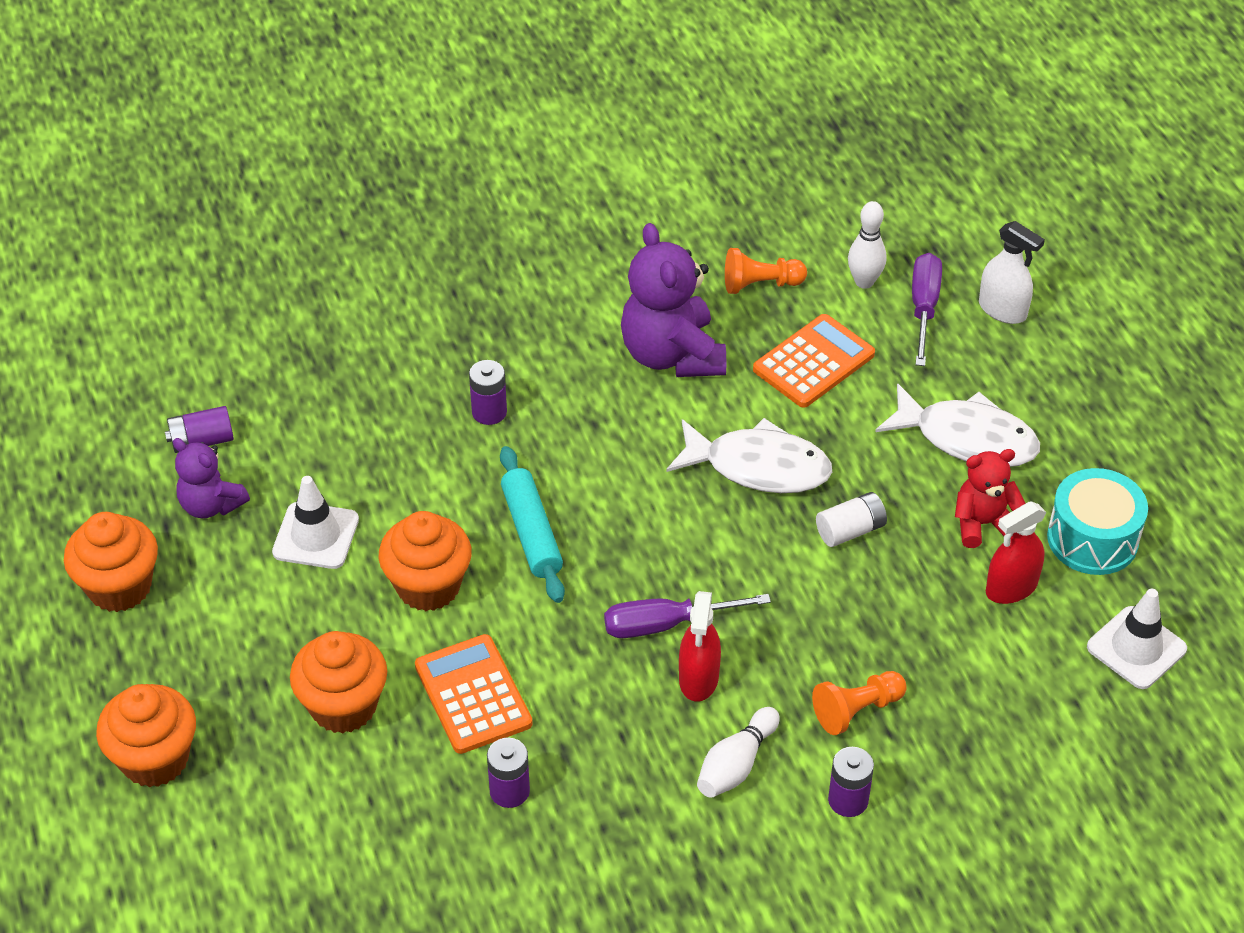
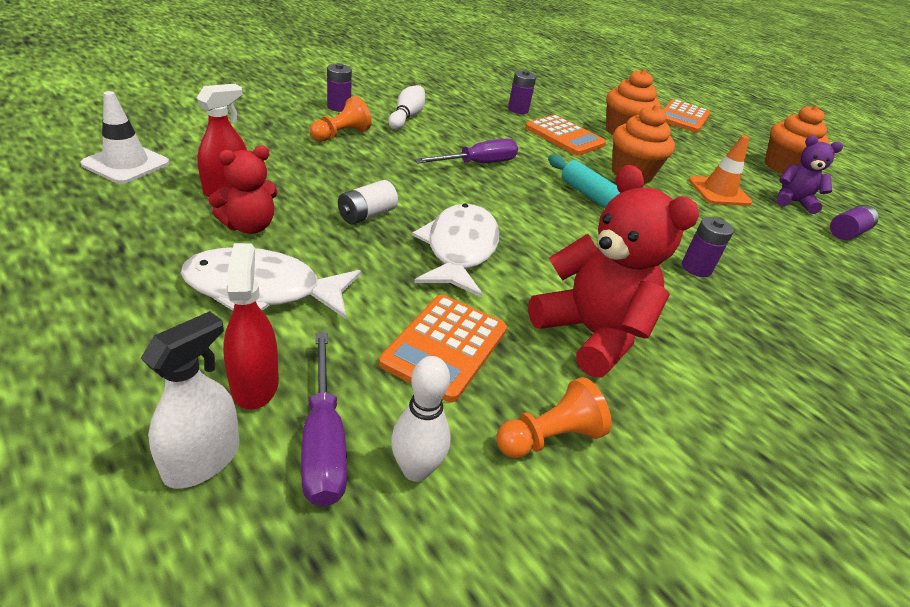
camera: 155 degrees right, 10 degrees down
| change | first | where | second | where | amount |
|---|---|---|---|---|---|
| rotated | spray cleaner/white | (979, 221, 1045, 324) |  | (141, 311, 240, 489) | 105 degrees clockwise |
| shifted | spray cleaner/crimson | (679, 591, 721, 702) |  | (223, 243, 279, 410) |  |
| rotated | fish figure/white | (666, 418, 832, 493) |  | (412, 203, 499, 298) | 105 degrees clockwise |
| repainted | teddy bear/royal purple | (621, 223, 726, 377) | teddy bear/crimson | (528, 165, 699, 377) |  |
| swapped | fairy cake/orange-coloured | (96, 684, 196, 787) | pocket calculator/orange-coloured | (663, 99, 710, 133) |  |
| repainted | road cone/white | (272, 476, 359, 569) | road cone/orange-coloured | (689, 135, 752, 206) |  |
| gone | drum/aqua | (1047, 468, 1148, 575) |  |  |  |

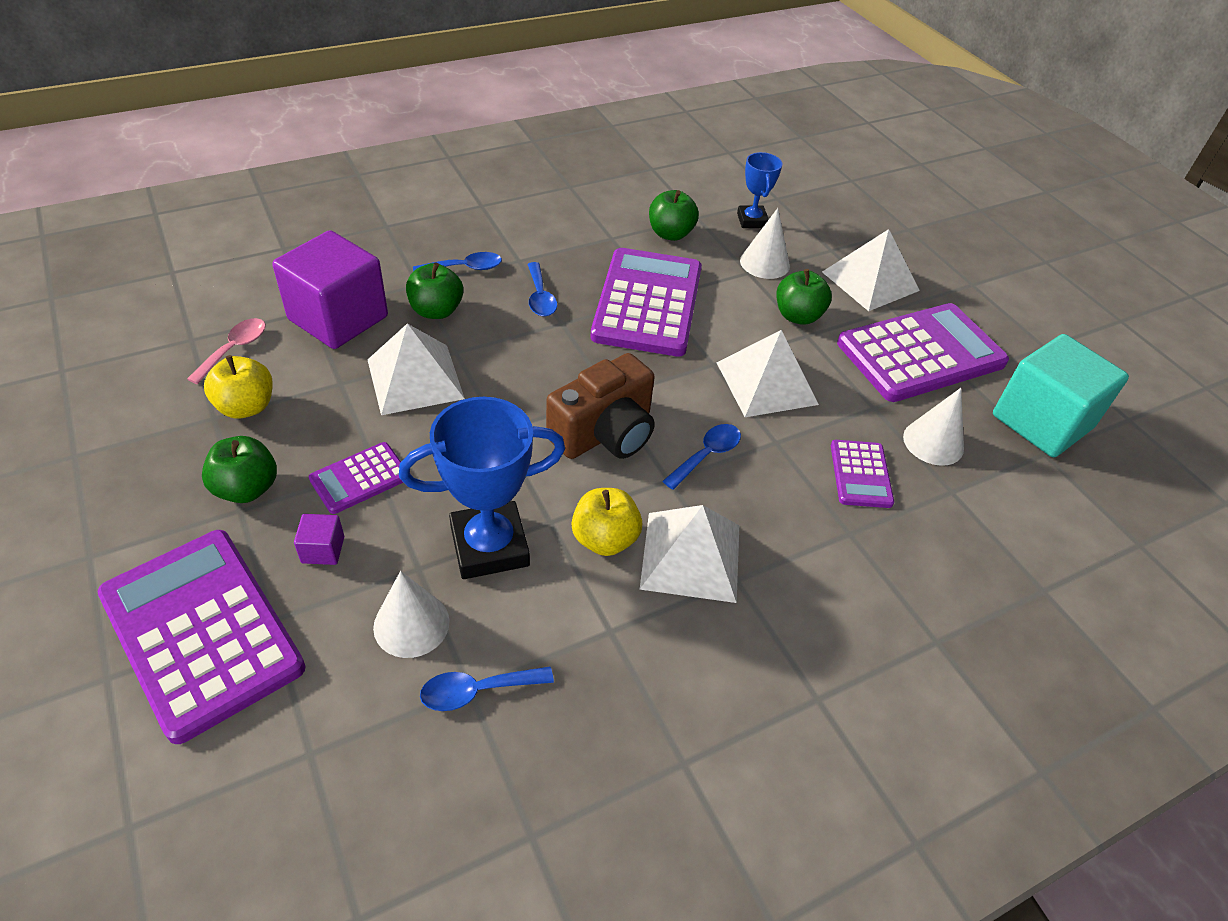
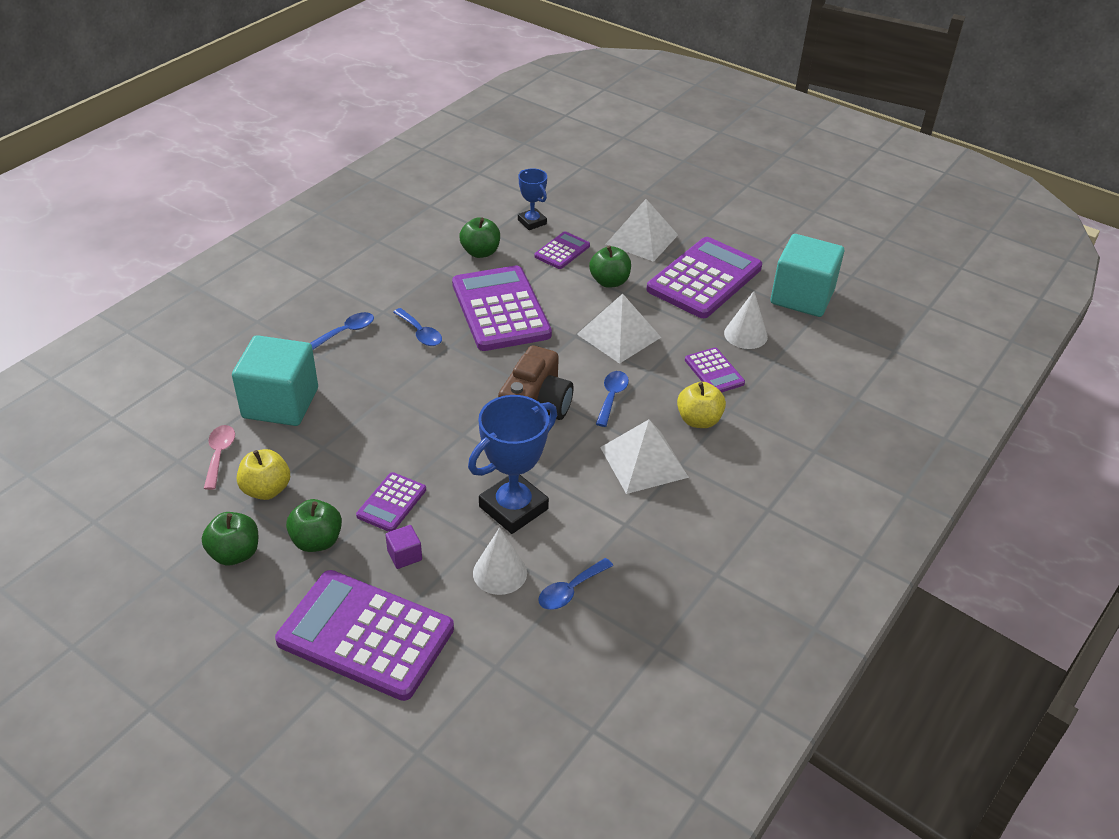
camera: 25 degrees left, 5 degrees down
| change | first | where | second | where | amount |
|---|---|---|---|---|---|
| shifted | toy apple/leaf-green | (406, 262, 463, 319) |  | (202, 512, 258, 565) |  |
| repainted | solid cube/royal purple | (272, 230, 388, 349) | solid cube/aqua | (232, 335, 318, 426) |  |
| swapped | cone/white | (740, 208, 790, 279) | pocket calculator/royal purple | (534, 231, 590, 269) |  |
| shifted | toy apple/bright yellow | (572, 488, 642, 556) |  | (677, 382, 726, 428) |  |
| gone | pyramid/white | (367, 324, 465, 415) |  |  |  |

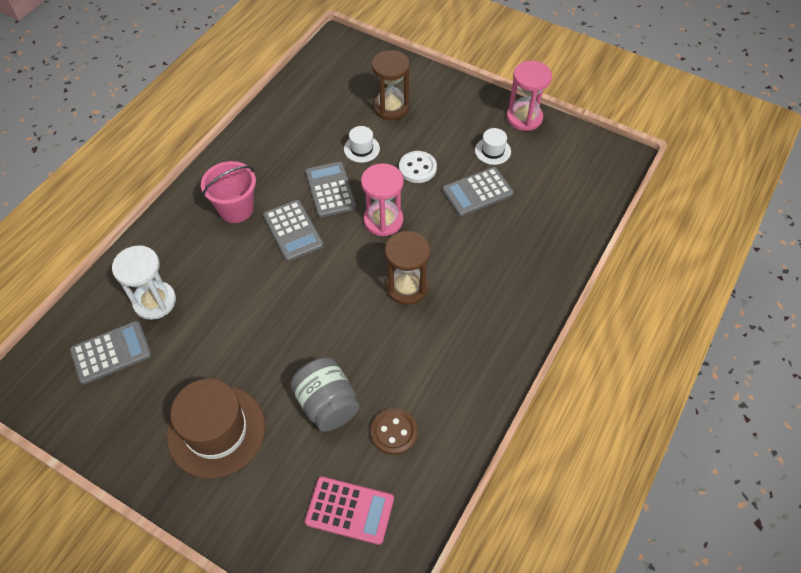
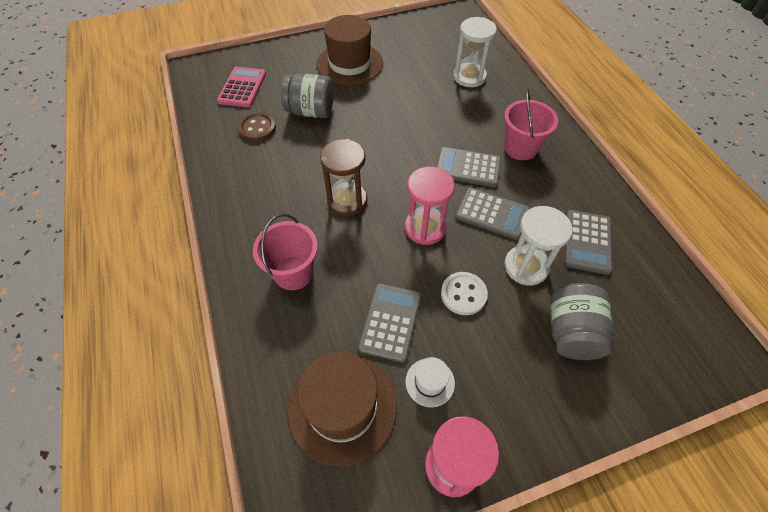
camera: 130 degrees right, 0 degrees up
| change | first | where | second | where | amount |
|---|---|---|---|---|---|
| rotated | pocket calculator/rosy | (305, 476, 394, 545) |  | (217, 67, 266, 107) | 135 degrees clockwise |
| new |  |  | bucket/rosy | (253, 214, 318, 290) |  |
| new |  |  | top hat/russet | (288, 352, 397, 466) |  |
| swapped | top hat/white | (344, 126, 380, 163) | hourglass/white | (504, 206, 572, 285) |  |
| swapped | hourglass/russet | (372, 50, 410, 120) | preserve jar/ash-grey | (550, 283, 613, 360) |  |
| shifted | pocket calculator/ash-grey | (70, 321, 152, 385) |  | (565, 210, 612, 275) |  |

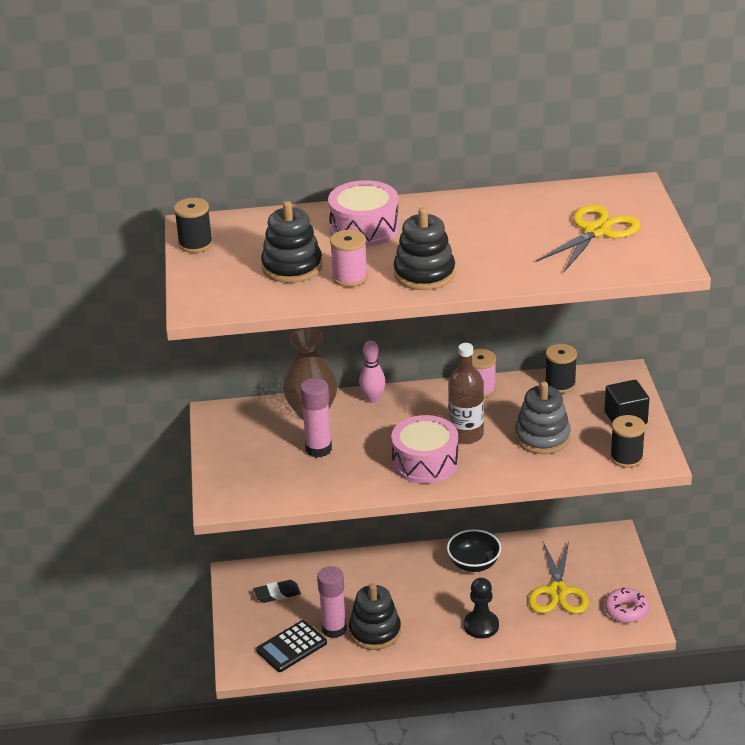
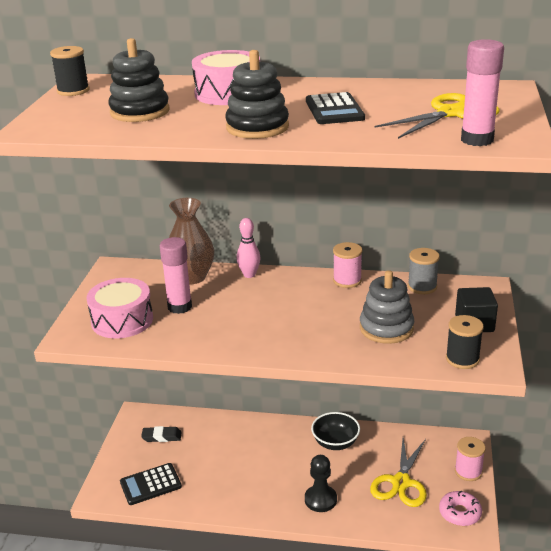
camera: 15 degrees right, 5 degrees down
| change | first | where | second | where | amount |
|---|---|---|---|---|---|
| shifted | drum/rosy | (391, 415, 459, 484) |  | (86, 278, 153, 338) |  |
| new |  |  | pocket calculator/black | (306, 92, 365, 124) |  |
| repainted | bobbin/black | (545, 344, 577, 393) | bobbin/ash-grey | (408, 248, 440, 294) |  |
| shifted | bobbin/rosy | (330, 230, 368, 287) |  | (455, 437, 485, 481) |  |
| shifted | glue stick/rosy | (317, 566, 347, 638) |  | (461, 39, 504, 146) |  |
| gone | stacking toy/black | (349, 583, 401, 650) |  |  |  |
| gone | bottle/russet | (448, 343, 484, 444) |  |  |  |

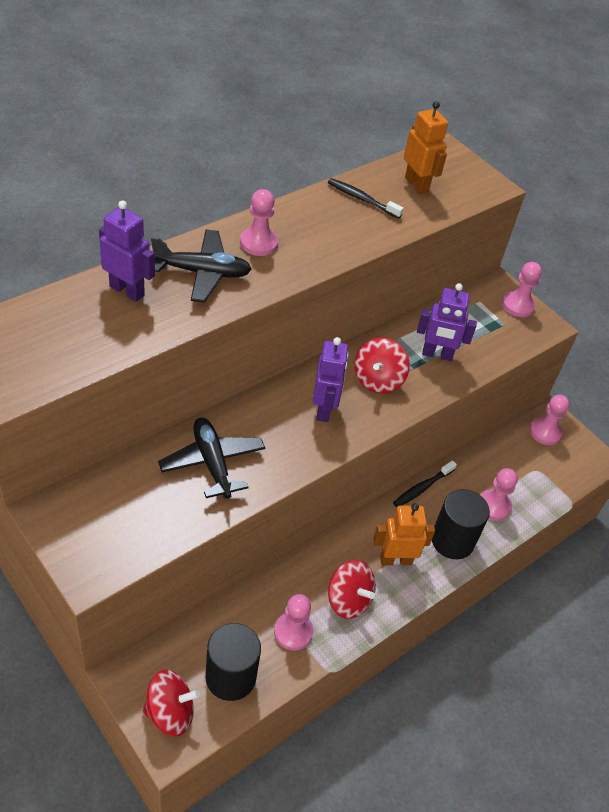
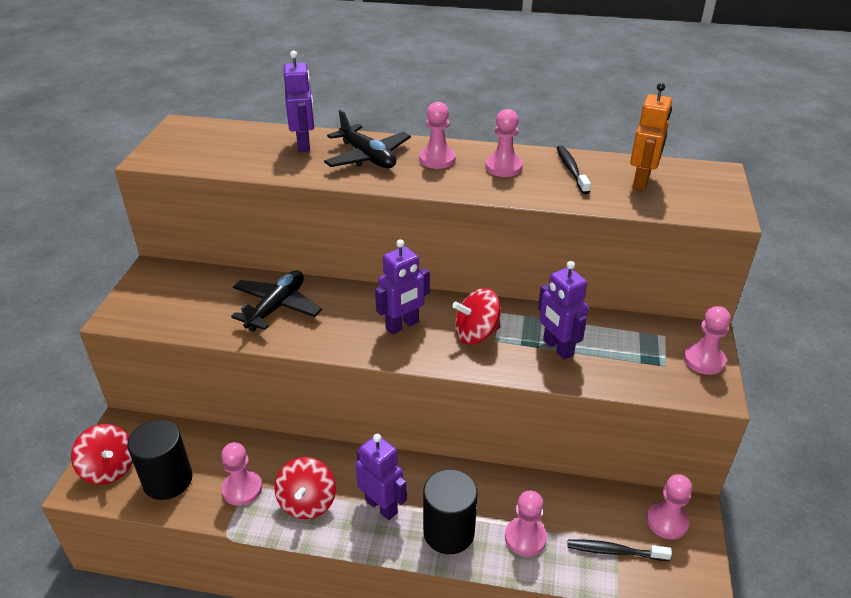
camera: 55 degrees right, 10 degrees down
| change | first | where | second | where | amount |
|---|---|---|---|---|---|
| repainted | robot figure/orange-coloured | (373, 503, 435, 565) | robot figure/royal purple | (356, 434, 407, 520) |  |
| new |  |  | game pawn/rosy | (485, 109, 523, 177) |  |
| shifted | dental brush/black | (393, 460, 457, 507) |  | (567, 540, 672, 561) |  |

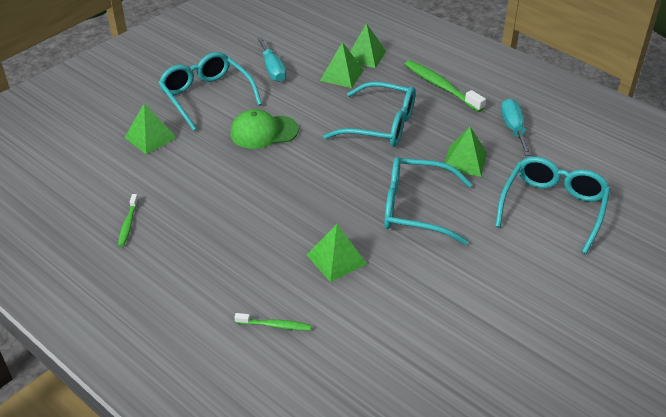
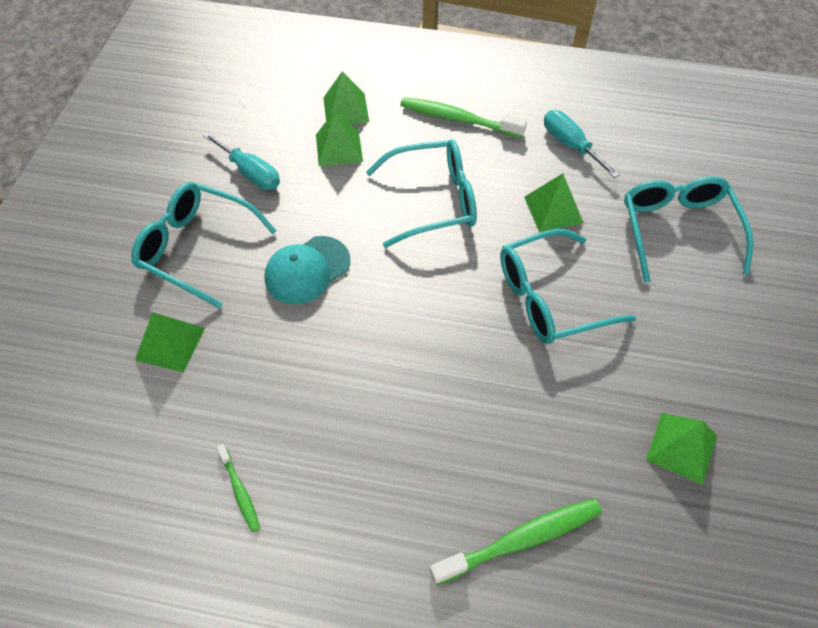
camera: 30 degrees left, 15 degrees up
| change | first | where | second | where | amount |
|---|---|---|---|---|---|
| repainted | cap/leaf-green | (230, 109, 299, 149) | cap/aqua | (264, 236, 350, 304) |  |
| scaled | dental brush/leaf-green | (234, 313, 312, 331) |  | (430, 498, 602, 585) | x1.86 |
| shifted | pyramid/leaf-green | (307, 224, 367, 282) |  | (646, 413, 717, 485) |  |

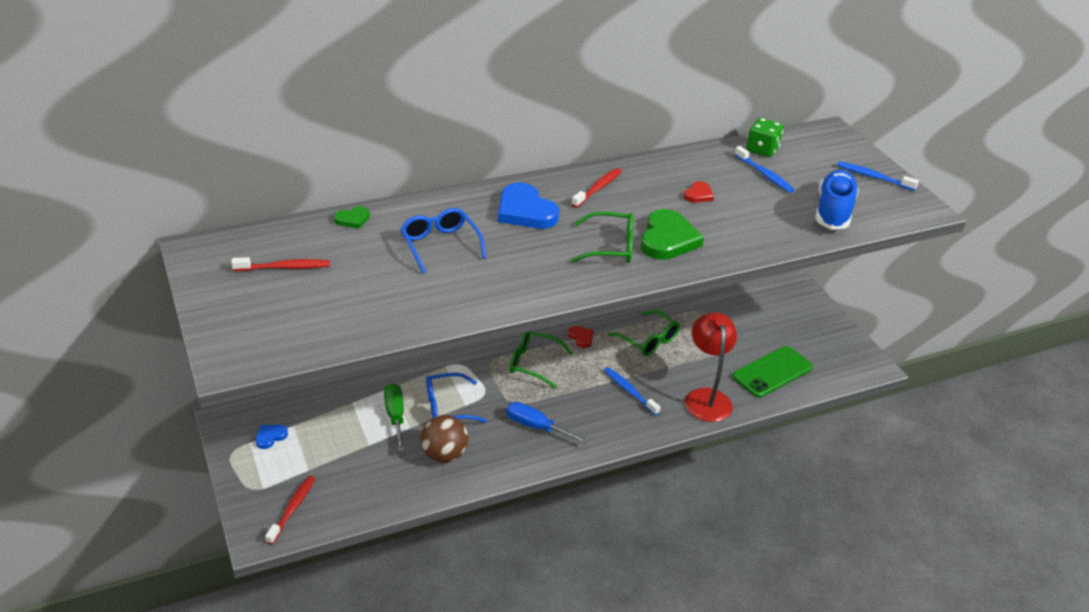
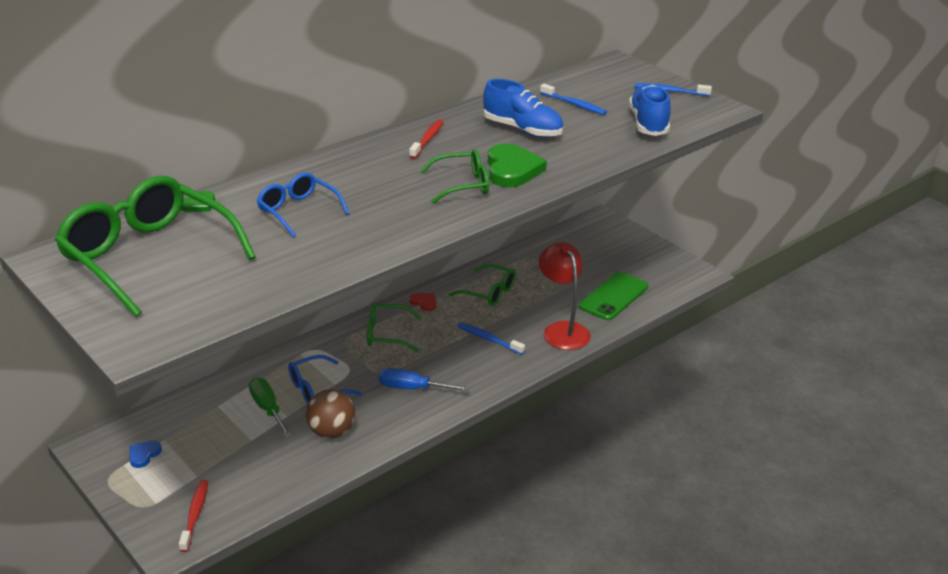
camera: 15 degrees left, 5 degrees down
| change | first | where | second | where | amount |
|---|---|---|---|---|---|
| swapped | dental brush/crimson | (231, 257, 330, 271) | spectacles/leaf-green | (55, 176, 256, 317) |  |
| swapped | heart/crimson | (684, 181, 714, 203) | lace-up shoe/blue | (483, 79, 564, 138) |  |
| gone | heart/blue | (498, 183, 559, 229) |  |  |  |
| gone | die/leaf-green | (746, 118, 784, 157) |  |  |  |

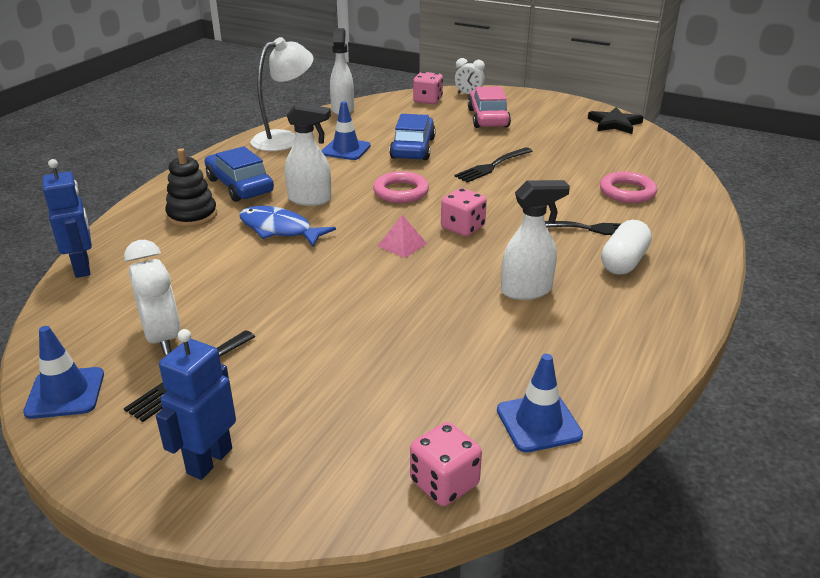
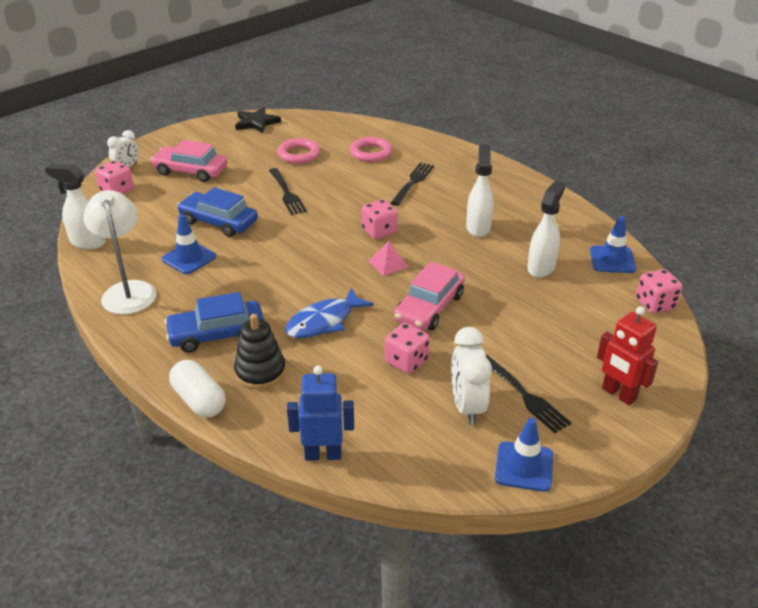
camera: 70 degrees left, 5 degrees up
| change | first | where | second | where | amount |
|---|---|---|---|---|---|
| shifted | pill shape/white | (601, 220, 652, 275) |  | (169, 360, 226, 418) |  |
| shifted | torus/rosy | (373, 171, 429, 203) |  | (277, 138, 320, 164) |  |
| new |  |  | die/rosy | (385, 323, 430, 374) |  |
| new |  |  | car/rosy | (394, 261, 465, 331) |  |
| rotated | clock/white | (124, 240, 180, 355) |  | (451, 327, 492, 425) | 90 degrees counterclockwise |
| shifted | spray cleaner/white | (285, 103, 331, 206) |  | (527, 181, 565, 278) |  |
| repainted | robot figure/blue | (156, 329, 236, 480) | robot figure/crimson | (597, 306, 658, 405) |  |

